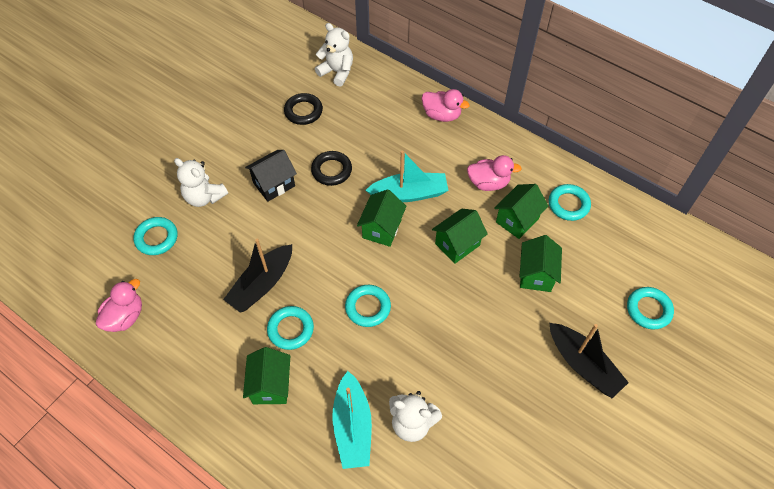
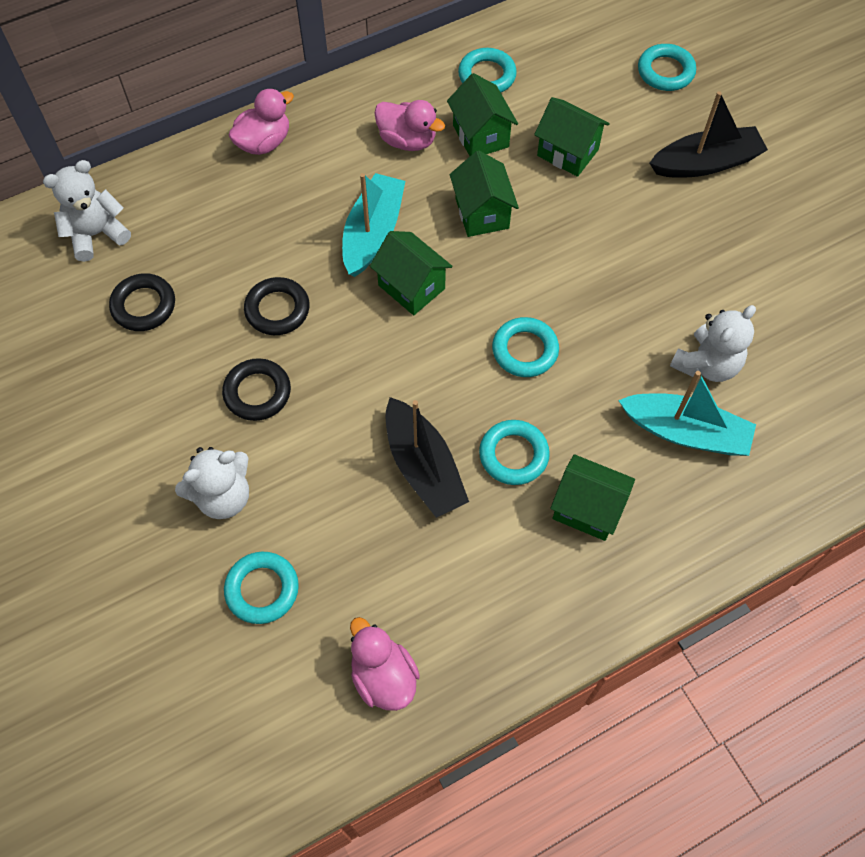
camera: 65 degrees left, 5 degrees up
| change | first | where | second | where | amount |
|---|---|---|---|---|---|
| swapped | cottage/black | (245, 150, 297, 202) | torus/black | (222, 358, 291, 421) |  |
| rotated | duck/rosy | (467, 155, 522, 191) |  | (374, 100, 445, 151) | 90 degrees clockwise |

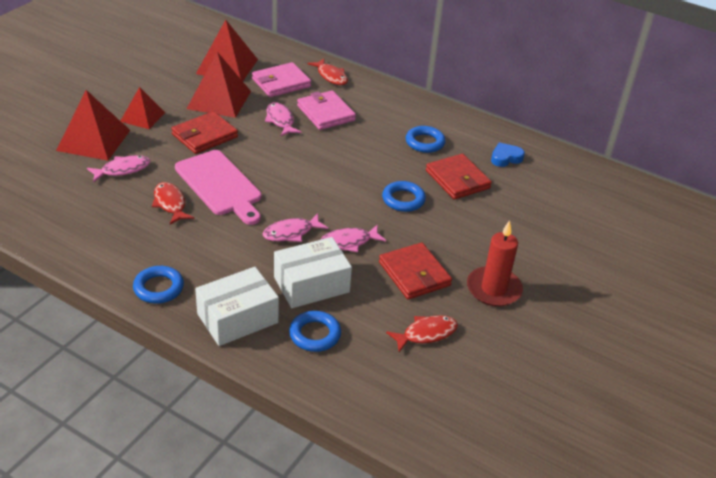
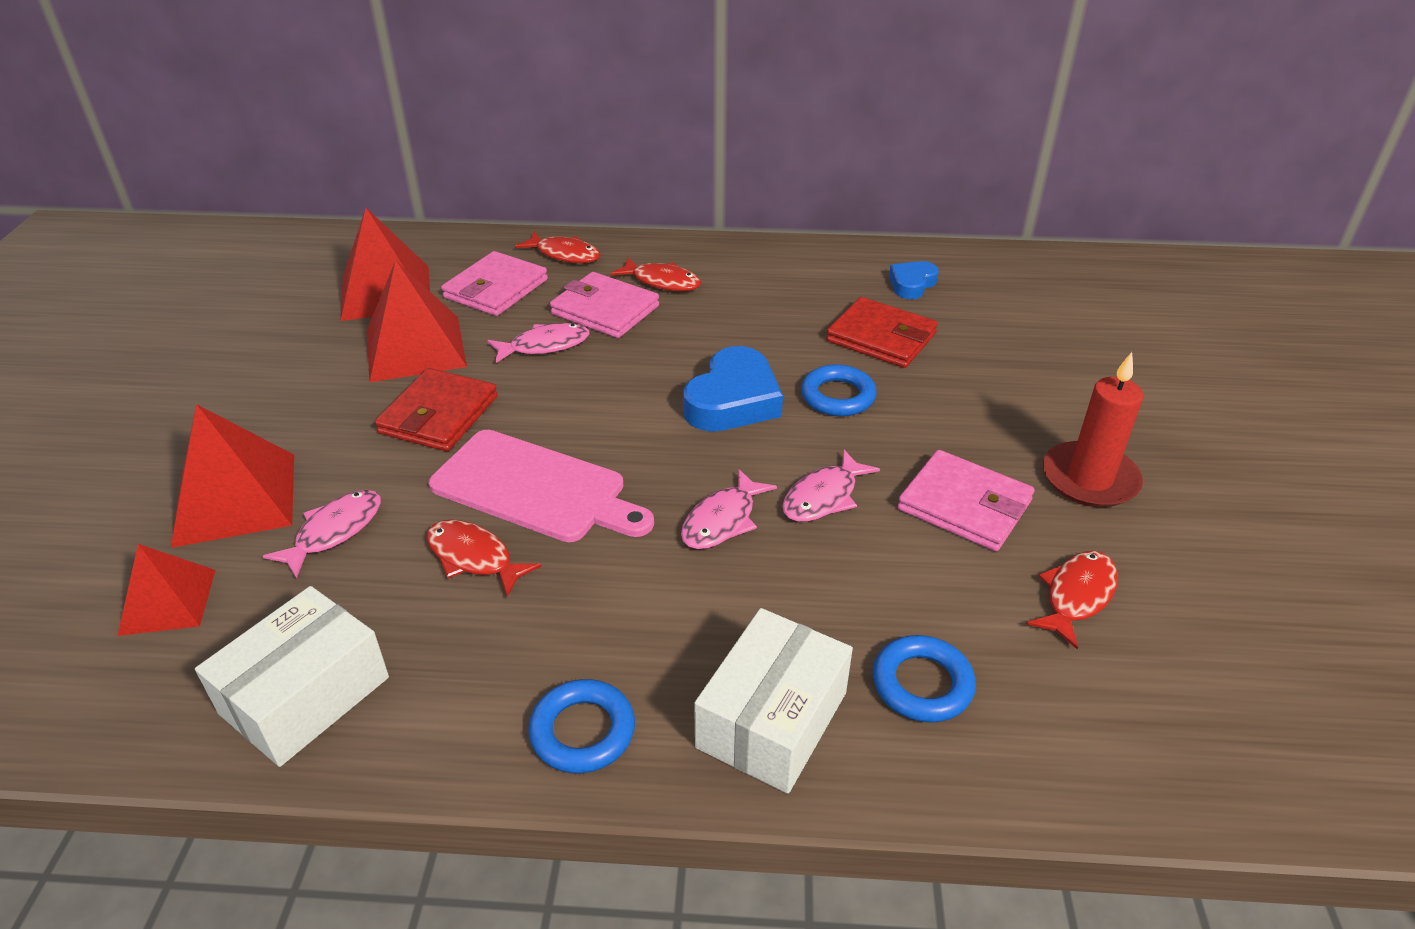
camera: 25 degrees left, 0 degrees up
| change | first | where | second | where | amount |
|---|---|---|---|---|---|
| shifted | pyramid/crimson | (121, 87, 165, 129) |  | (118, 544, 215, 636) |  |
| shifted | box/white | (274, 237, 352, 308) |  | (195, 586, 389, 767) |  |
| rotated | fish figure/rosy | (265, 102, 302, 137) |  | (487, 323, 589, 364) | 120 degrees clockwise |
| new |  |  | fish figure/crimson | (610, 258, 701, 291) |  |
| new |  |  | heart/blue | (683, 346, 783, 432) |  |
| repainted | billfold/crimson | (379, 242, 452, 299) | billfold/rosy | (898, 450, 1035, 551) |  |
| gone | torus/blue | (406, 126, 446, 153) |  |  |  |

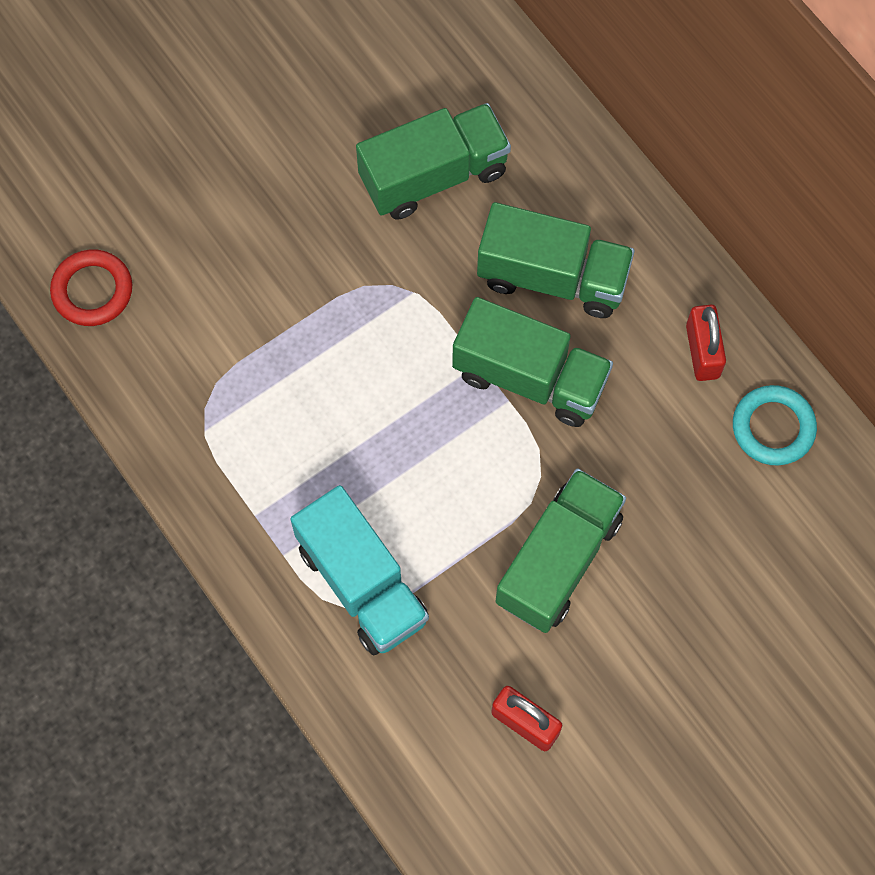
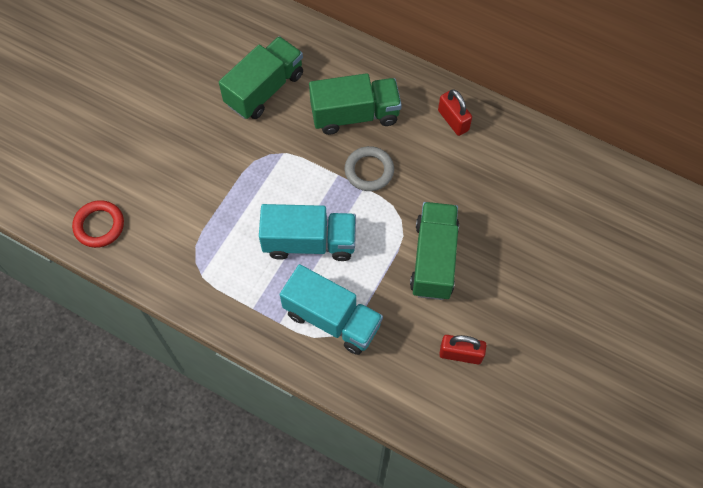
camera: 25 degrees left, 5 degrees down
| change | first | where | second | where | amount |
|---|---|---|---|---|---|
| new |  |  | lorry/aqua | (259, 204, 356, 261) |  |
| swapped | lorry/leaf-green | (452, 297, 613, 427) | torus/ash-grey | (345, 146, 394, 191) |  |
| gone | torus/aqua | (733, 385, 817, 466) |  |  |  |

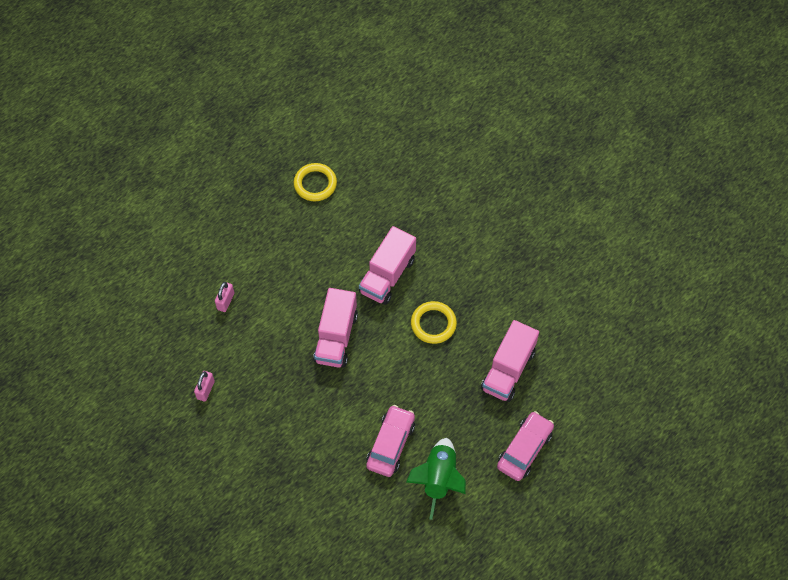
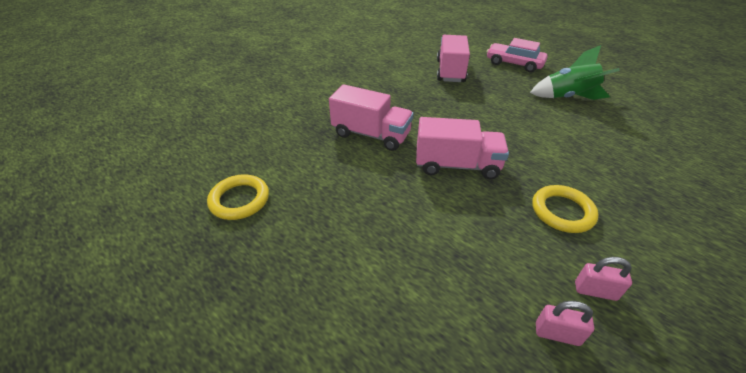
camera: 95 degrees left, 20 degrees down
| change | first | where | second | where | amount |
|---|---|---|---|---|---|
| rotated | lorry/rosy | (481, 320, 539, 402) |  | (437, 35, 470, 82) | 105 degrees counterclockwise |
| shifted | torus/bright yellow | (411, 301, 457, 344) |  | (532, 185, 599, 233) |  |
| shifted | padlock/rosy | (215, 282, 234, 312) |  | (536, 301, 594, 346) |  |
| gone | car/rosy | (366, 405, 415, 477) |  |  |  |

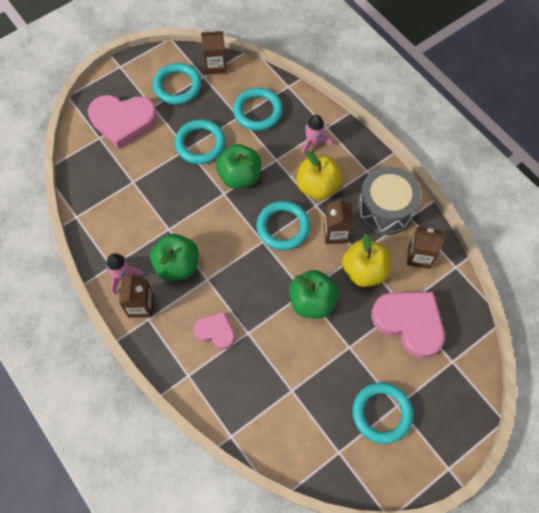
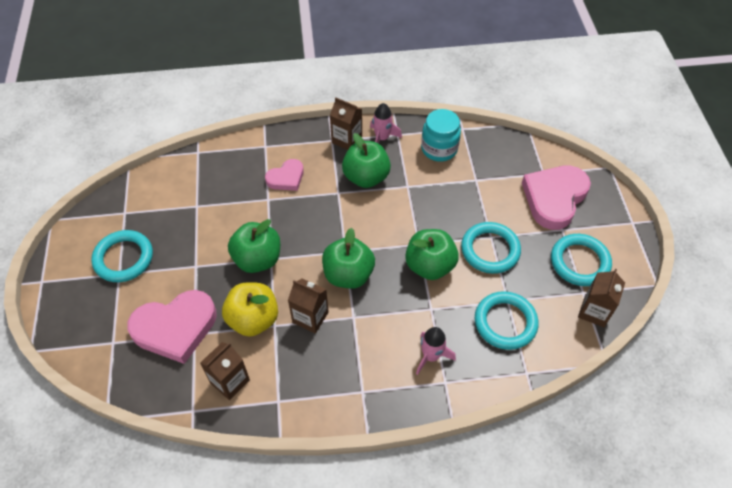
camera: 120 degrees right, 10 degrees down
| change | first | where | second | where | amount |
|---|---|---|---|---|---|
| swapped | torus/aqua | (256, 201, 310, 250) | toy apple/leaf-green | (322, 228, 375, 289) |  |
| new |  |  | preserve jar/aqua | (421, 109, 461, 162) |  |
| gone | toy apple/bright yellow | (297, 151, 343, 200) |  |  |  |
| gone | drum/ash-grey | (357, 167, 421, 235) |  |  |  |

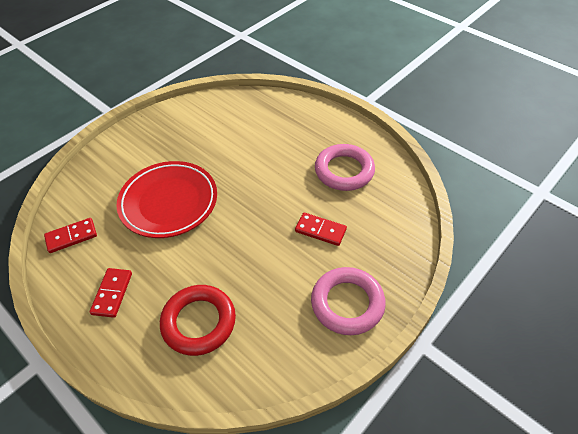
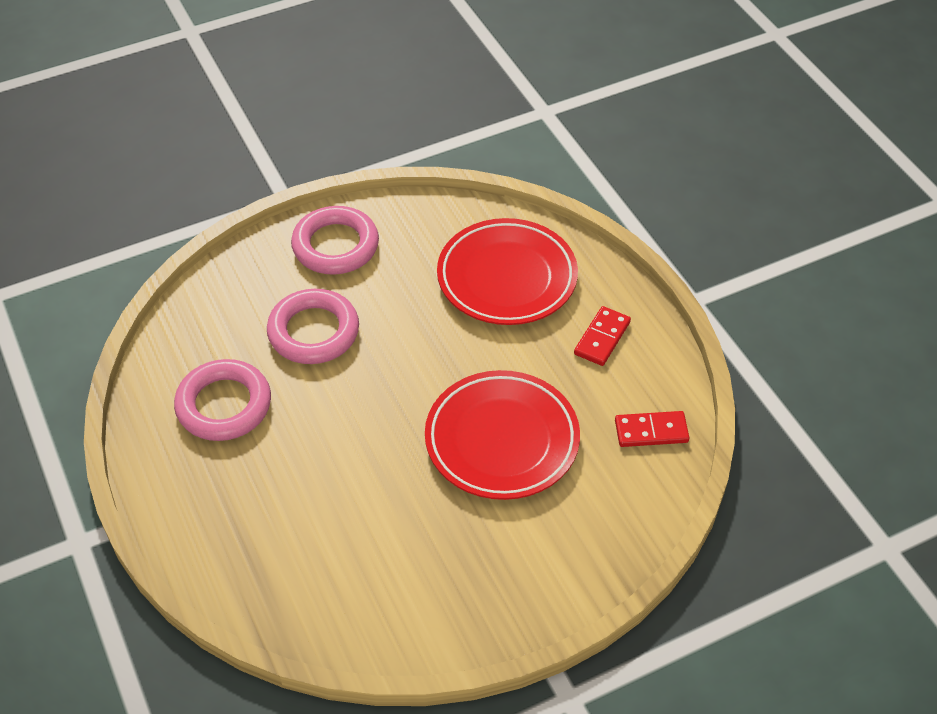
camera: 160 degrees left, 0 degrees up
| change | first | where | second | where | amount |
|---|---|---|---|---|---|
| swapped | domino tile/crimson | (295, 213, 347, 246) | torus/rosy | (267, 289, 359, 364) |  |
| swapped | torus/crimson | (160, 285, 236, 356) | plate/crimson | (437, 218, 578, 325) |  |

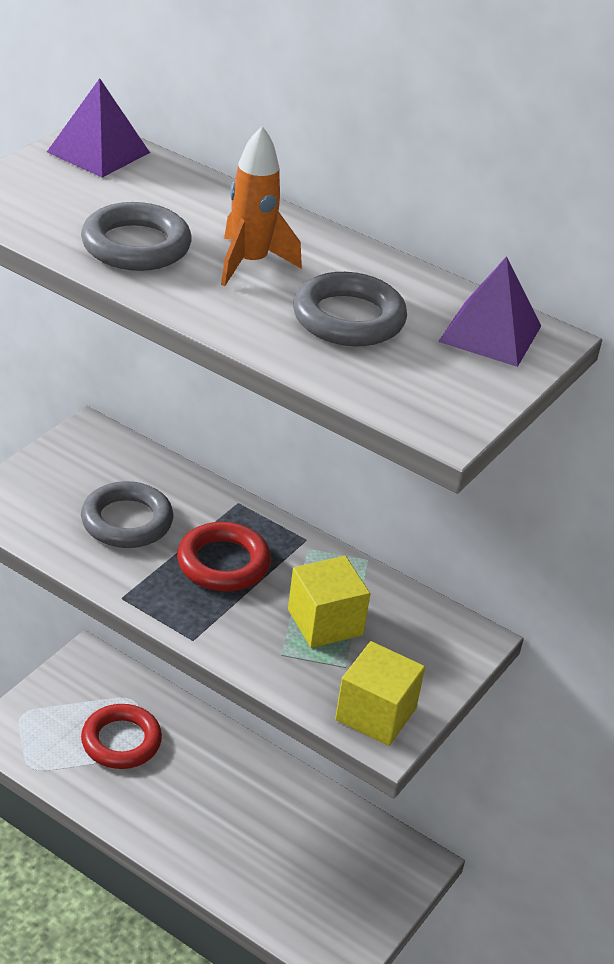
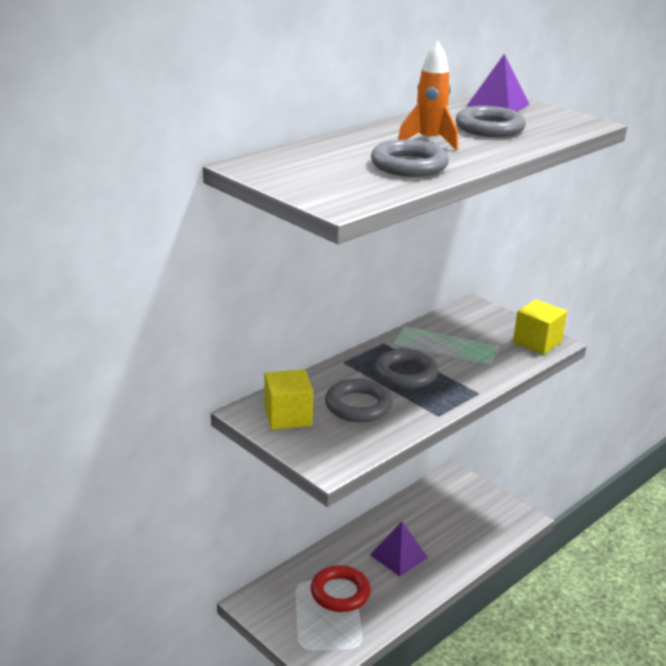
camera: 75 degrees left, 10 degrees down
| change | first | where | second | where | amount |
|---|---|---|---|---|---|
| shifted | solid cube/bright yellow | (288, 556, 370, 648) |  | (265, 369, 313, 430) |  |
| shifted | pyramid/royal purple | (47, 78, 150, 178) |  | (370, 522, 428, 577) |  |
| repainted | torus/crimson | (177, 522, 271, 591) | torus/ash-grey | (374, 349, 438, 389) |  |

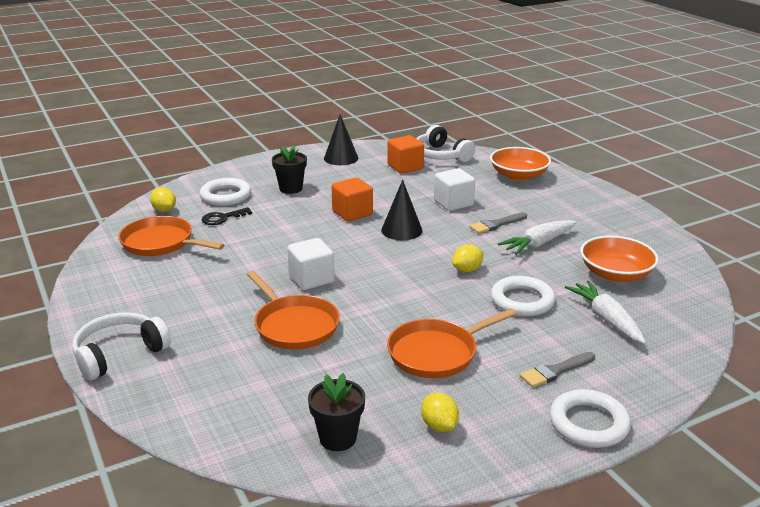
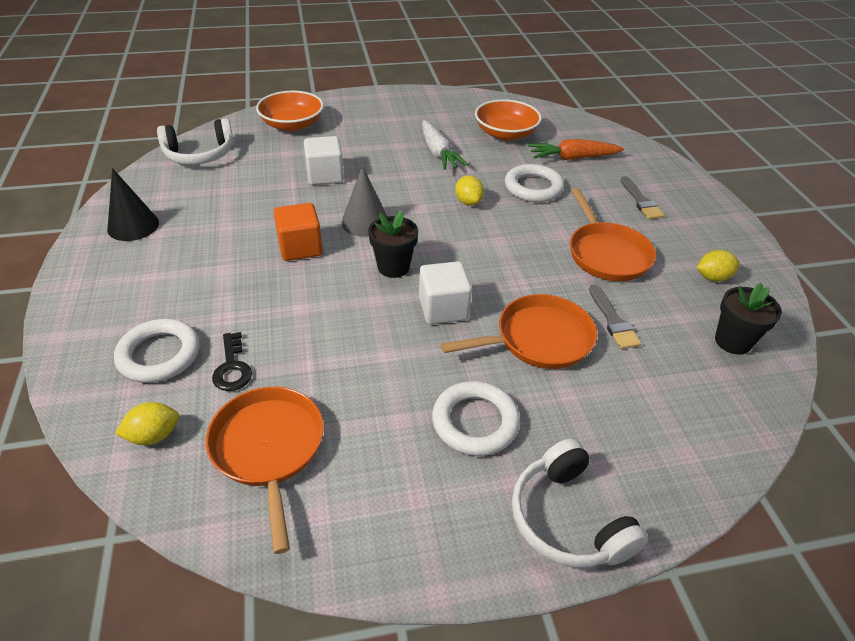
camera: 75 degrees left, 15 degrees up
| change | first | where | second | where | amount |
|---|---|---|---|---|---|
| rotated | pan/orange-coloured | (118, 216, 224, 256) |  | (206, 387, 324, 554) | 120 degrees clockwise |
| repainted | cone/black | (381, 180, 422, 240) | cone/ash-grey | (341, 165, 387, 237) |  |
| shifted | flower pot/black | (272, 145, 307, 194) |  | (368, 210, 418, 278) |  |
| shifted | torus/white | (550, 389, 631, 448) |  | (432, 381, 520, 456) |  |
| repainted | toy carrot/white | (565, 280, 646, 344) | toy carrot/orange-coloured | (528, 139, 624, 160) |  |
| shifted | brush/ash-grey | (469, 212, 527, 234) |  | (589, 285, 641, 349) |  |
| gone | solid cube/orange-coloured | (387, 135, 424, 174) |  |  |  |

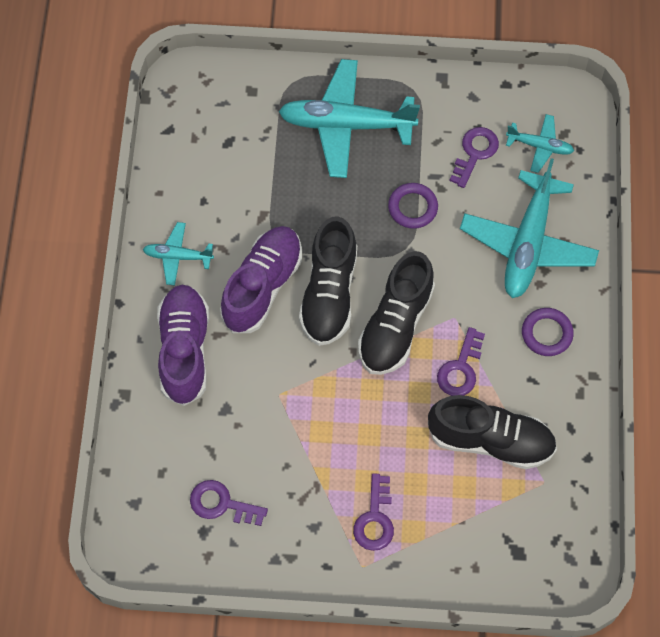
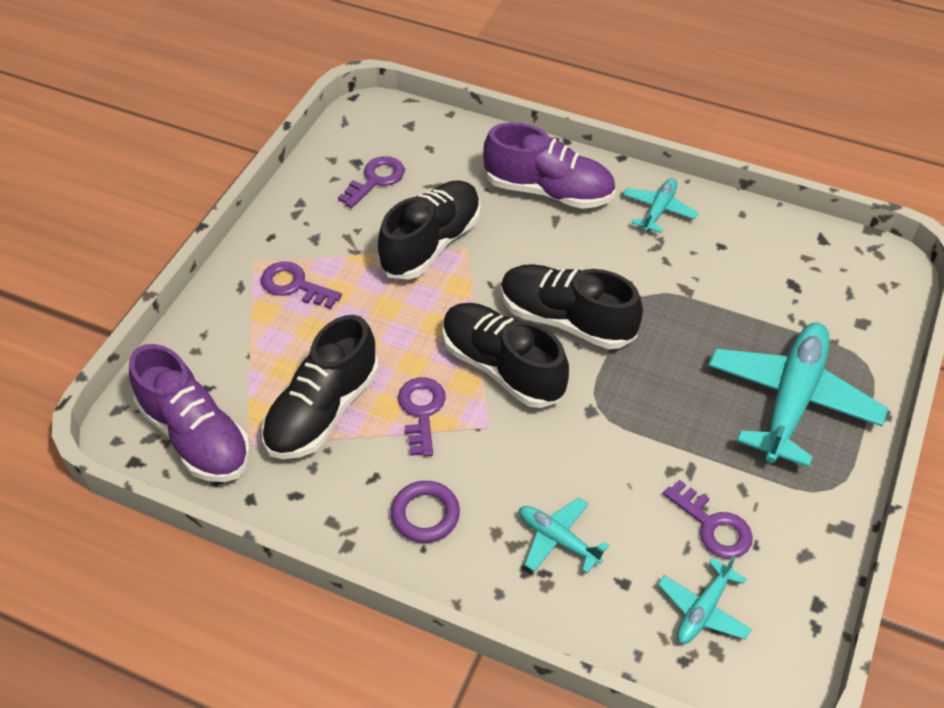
camera: 110 degrees right, 15 degrees down
| change | first | where | second | where | amount |
|---|---|---|---|---|---|
| shifted | lace-up shoe/royal purple | (220, 226, 302, 333) |  | (129, 344, 250, 482) |  |
| new |  |  | lace-up shoe/black | (378, 180, 481, 280) |  |
| rotated | key/royal purple | (437, 327, 485, 396) |  | (398, 377, 446, 456) | 45 degrees clockwise |
| scaled | plane/aqua | (460, 158, 599, 298) |  | (519, 498, 609, 574) | x0.50 |
| gone | torus/royal purple | (388, 183, 438, 229) |  |  |  |

